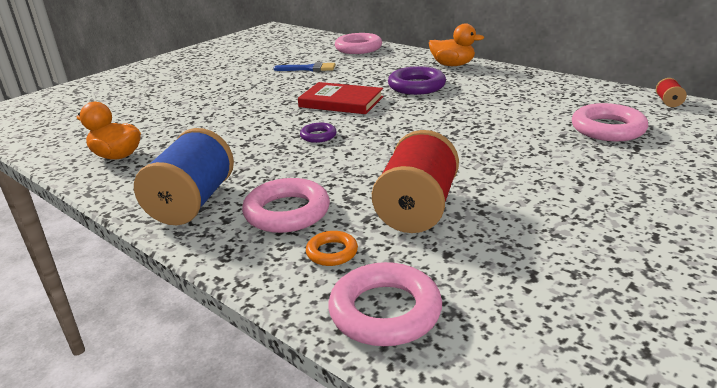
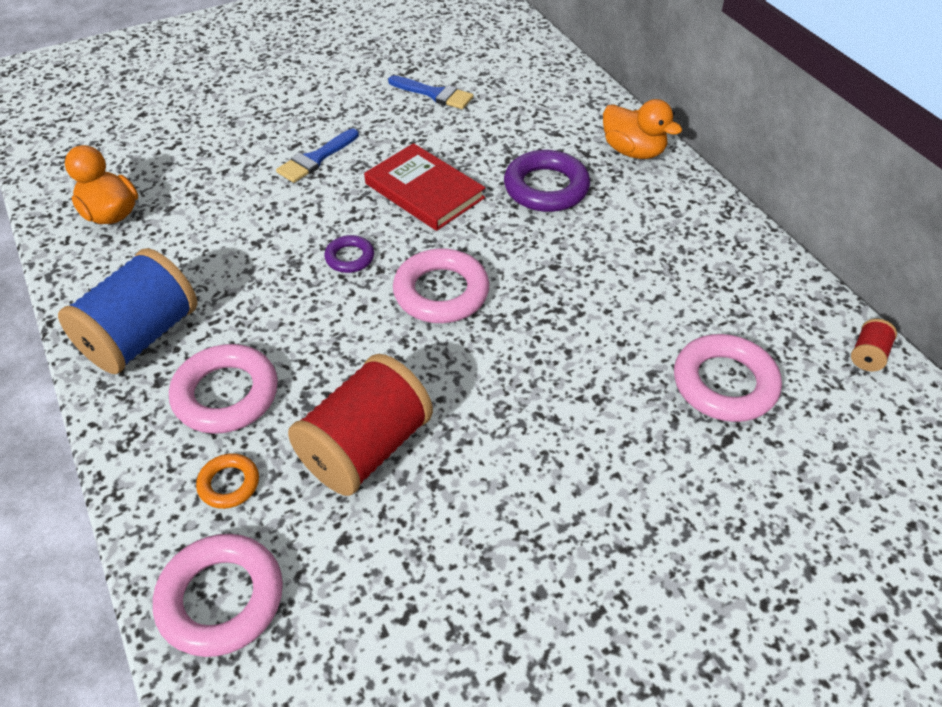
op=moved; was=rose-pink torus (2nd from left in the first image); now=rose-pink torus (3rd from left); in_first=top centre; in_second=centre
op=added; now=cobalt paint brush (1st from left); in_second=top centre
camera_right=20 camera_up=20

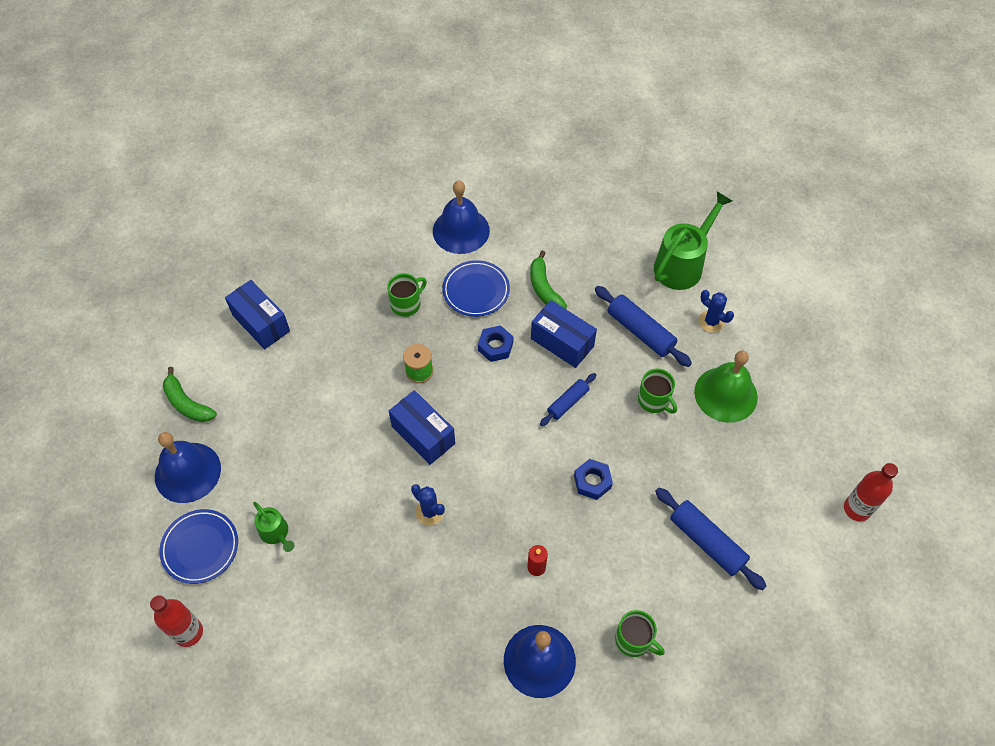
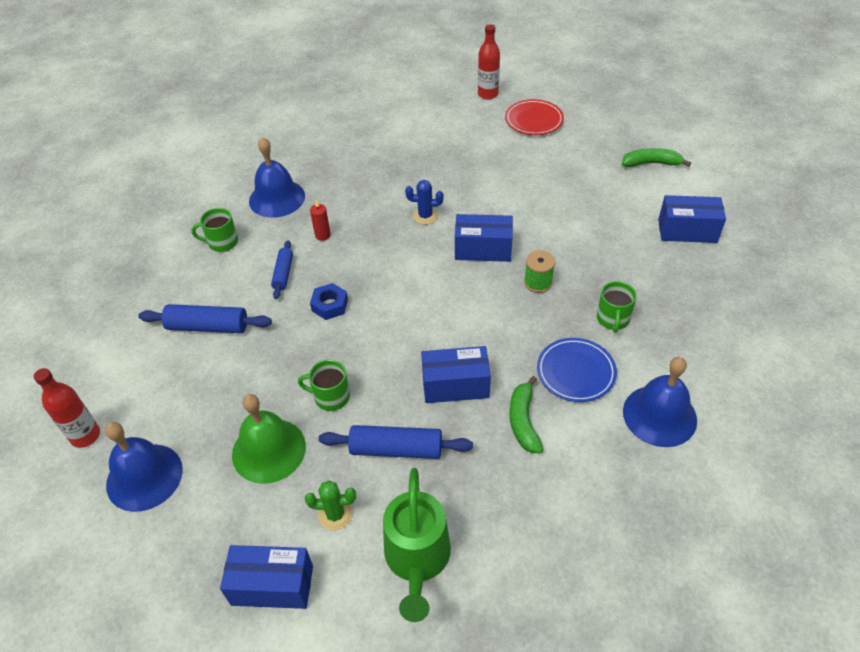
op=moved; was=cobalt bell (1st from left); in_first=middle left; in_second=bottom left
op=recoloured; was=cobalt flat dish (1st from left); now=scarlet flat dish; in_first=bottom left; in_second=top centre
op=removed; was=green watering can (1st from left); in_first=bottom left
op=removed; was=cobalt hexagon nut (1st from left); in_first=centre
op=turned; was=green banana fruit (2nd from left in the first image); in_first=centre; in_second=centre; clockwise=-120
op=moved; was=cobalt rolling pin (1st from left in the first image); now=cobalt rolling pin (2nd from left); in_first=centre; in_second=middle left
op=recoloured; was=cobalt prickly plant (2nd from left); now=green prickly plant; in_first=middle right; in_second=bottom centre
op=added; now=cobalt parcel (1st from left); in_second=bottom left
camera_right=140 camera_up=-10

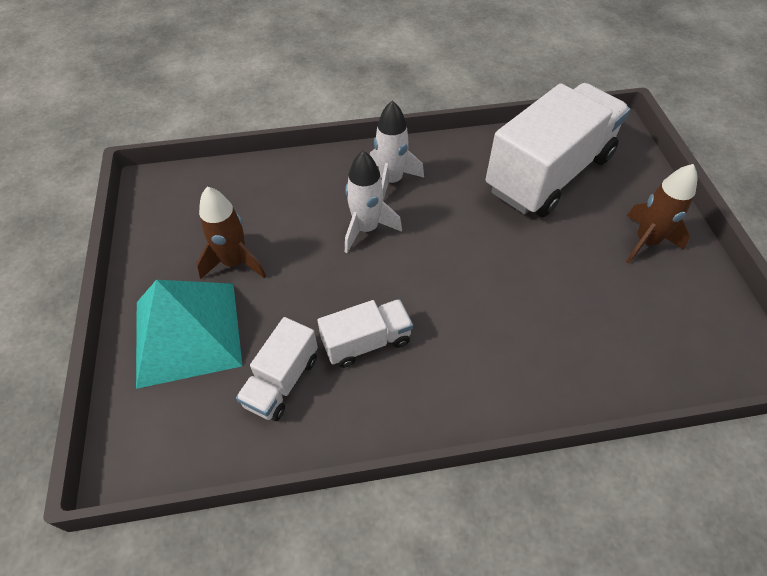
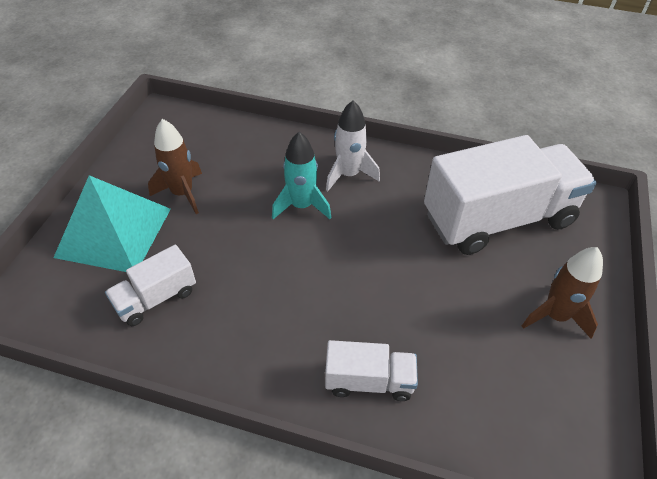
op=moved; was=white toy truck (2nd from left); in_first=centre; in_second=bottom centre
op=recoloured; was=white toy rocket (1st from left); now=aqua toy rocket; in_first=centre; in_second=centre
camera_right=25 camera_up=-5

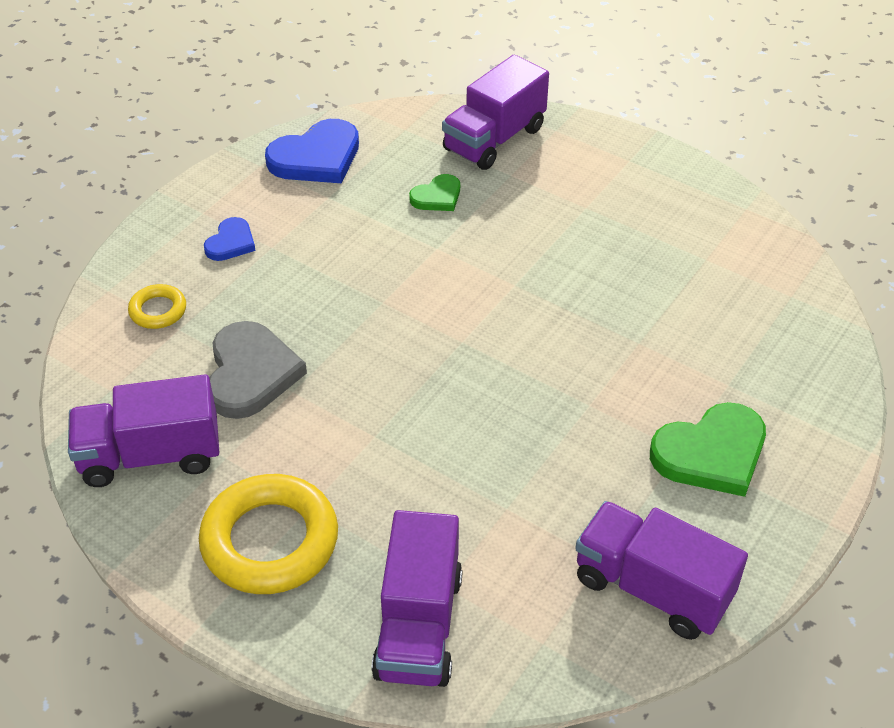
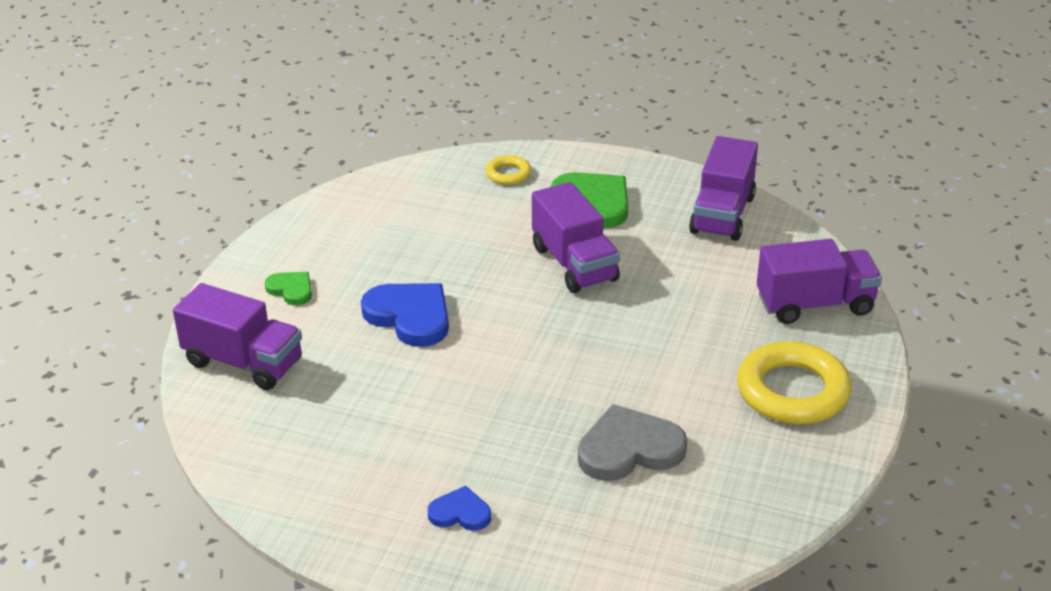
op=moved; was=royal purple toy truck (1st from left in the first image); now=royal purple toy truck (2nd from left); in_first=middle left; in_second=centre
op=moved; was=yellow torus (1st from left); in_first=middle left; in_second=top centre
op=moved; was=cobalt heart (2nd from left in the first image); now=cobalt heart (1st from left); in_first=top centre; in_second=centre
op=moved; was=green heart (1st from left); in_first=top centre; in_second=middle left
camera_right=-105 camera_up=-10

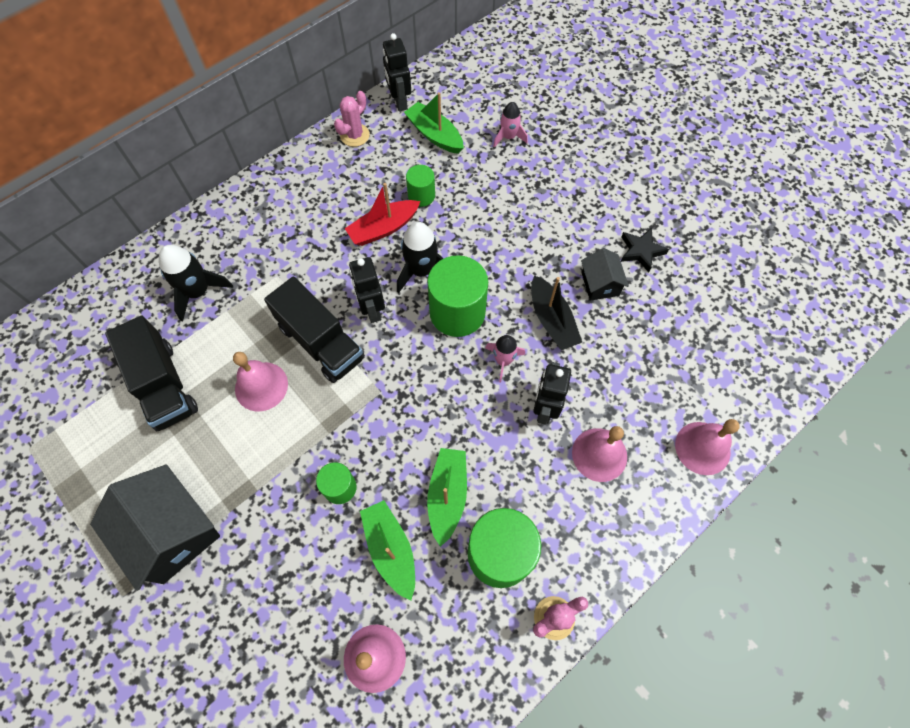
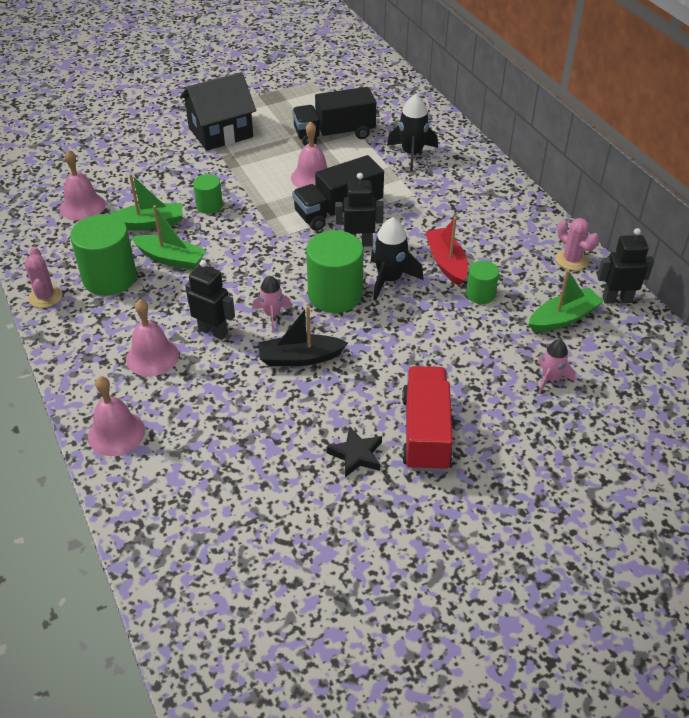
op=removed; was=ebony toy house (2nd from left); in_first=centre
op=added; now=scarlet toy truck; in_second=centre
camera_right=105 camera_up=-20

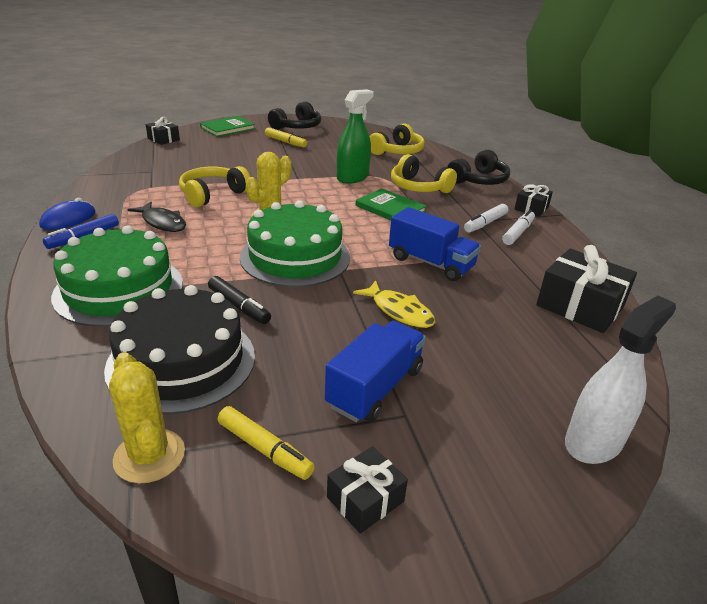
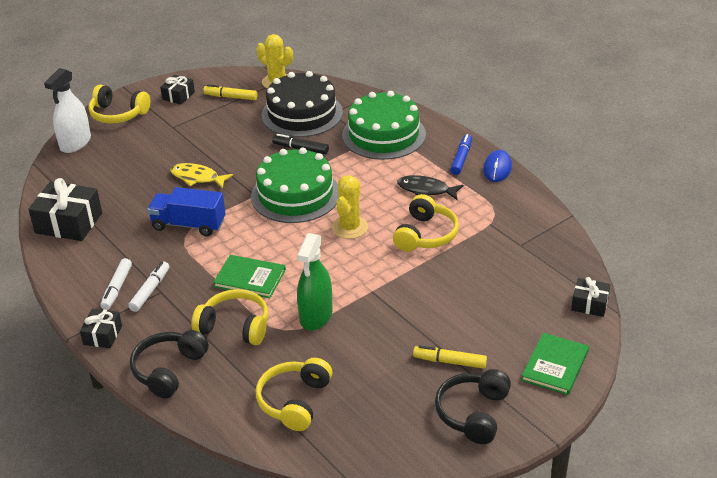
op=removed; was=cobalt toy truck (1st from left); in_first=centre
op=added; now=yellow headset (1st from left); in_second=top left
camera_right=160 camera_up=5

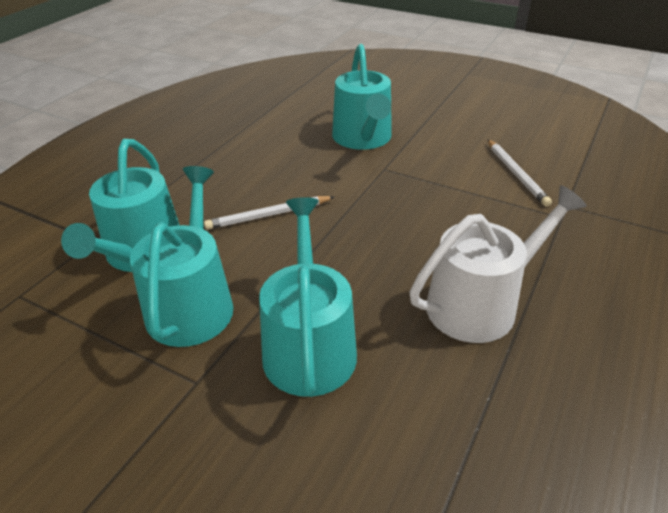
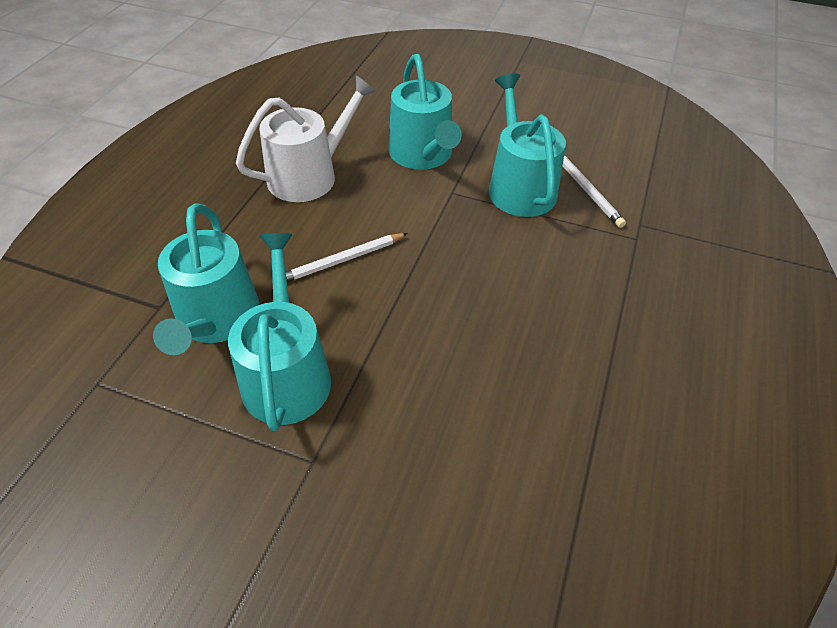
op=moved; was=aqua watering can (3rd from left in the first image); now=aqua watering can (4th from left); in_first=centre; in_second=top centre
op=moved; was=white watering can; in_first=middle right; in_second=top centre
camera_right=-10 camera_up=10

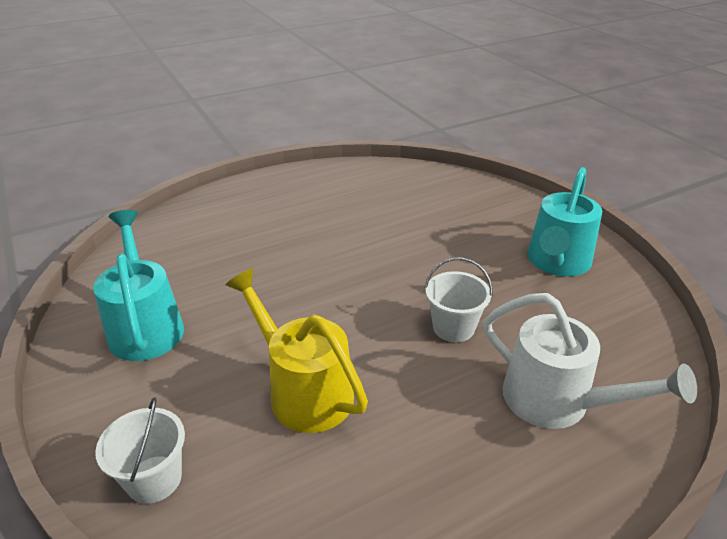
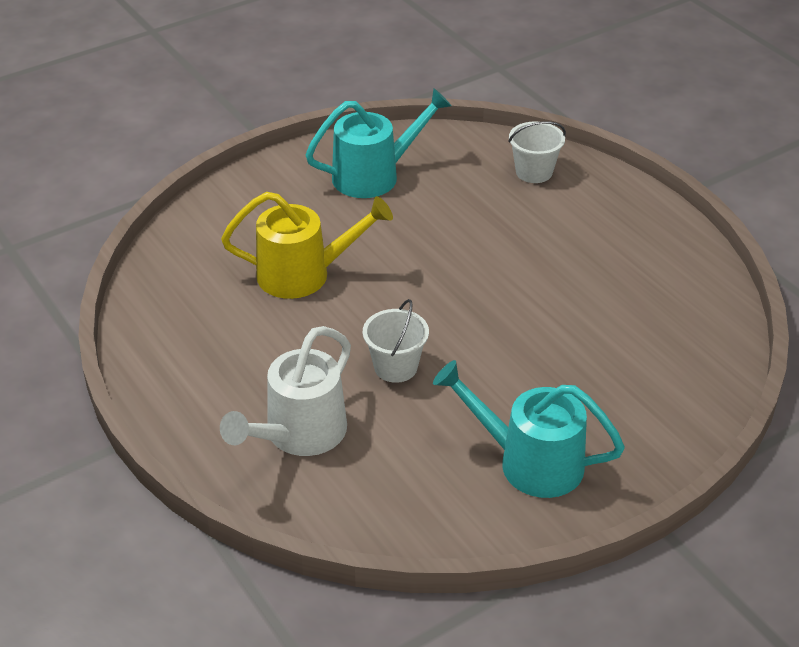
op=moved; was=white sand bucket (1st from left in the first image); now=white sand bucket (2nd from left); in_first=bottom left; in_second=top right
op=turned; was=yellow watering can; in_first=centre; in_second=centre; clockwise=45
camera_right=85 camera_up=5

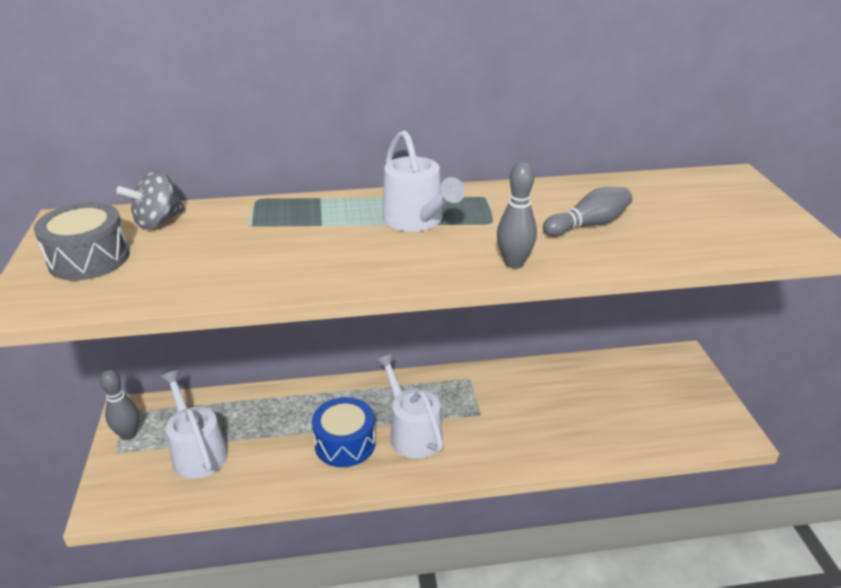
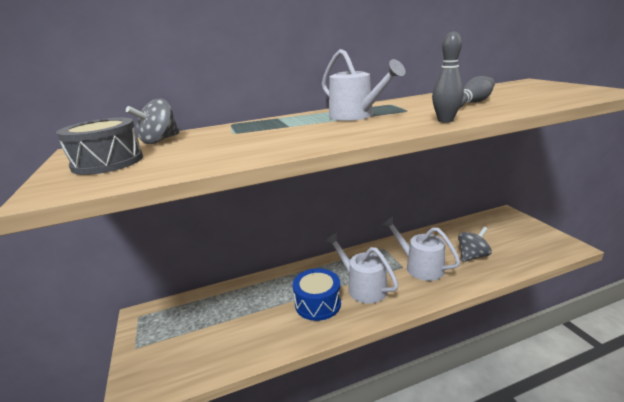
op=removed; was=ash-grey tenpin (1st from left); in_first=bottom left
op=moved; was=white watering can (1st from left in the first image); now=white watering can (3rd from left); in_first=bottom left; in_second=middle right
op=added; now=ash-grey whirligig (2nd from left); in_second=middle right
camera_right=-10 camera_up=-10

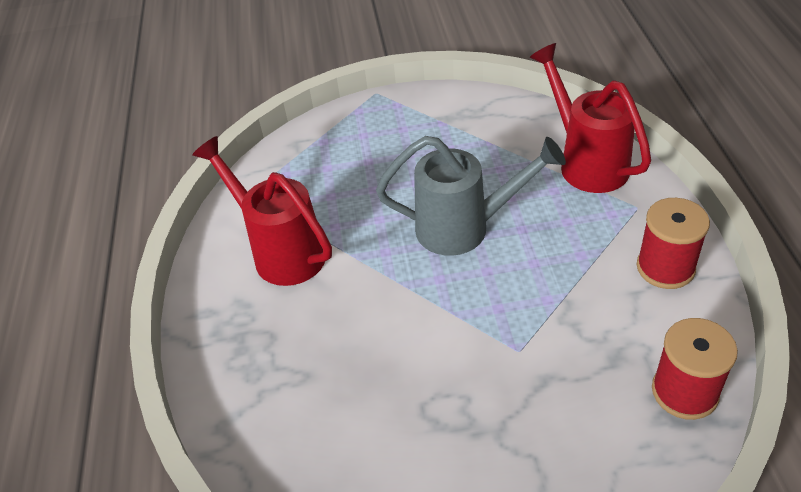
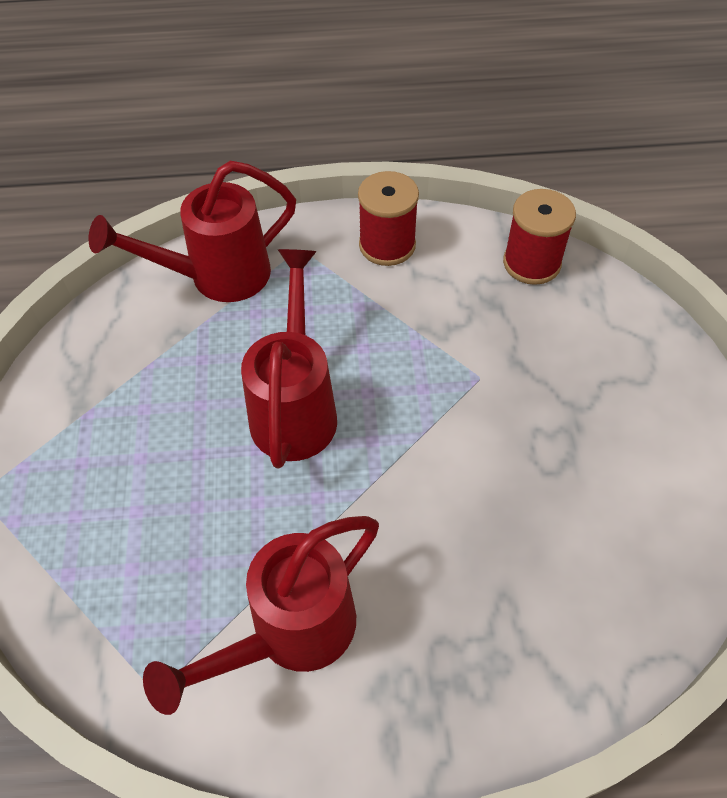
op=recoloured; was=ash-grey watering can; now=scarlet watering can (3rd from left); in_first=centre; in_second=centre
camera_right=-90 camera_up=10

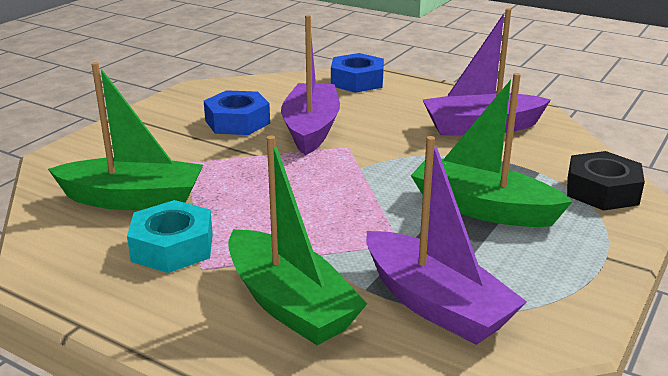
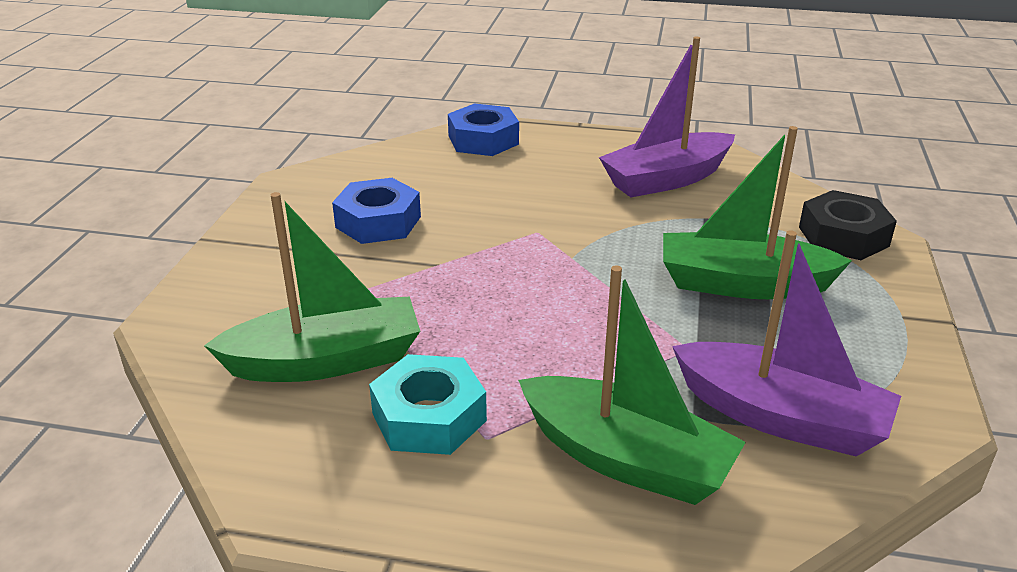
op=removed; was=royal purple sailboat (1st from left); in_first=top centre
camera_right=-20 camera_up=5

